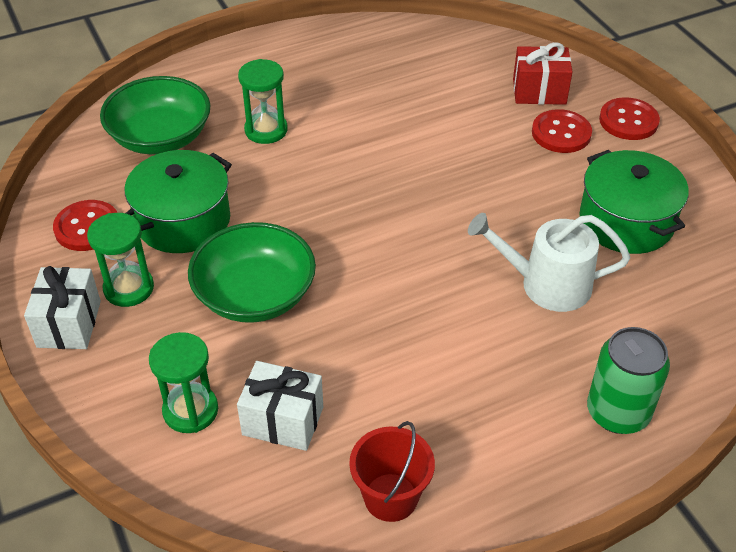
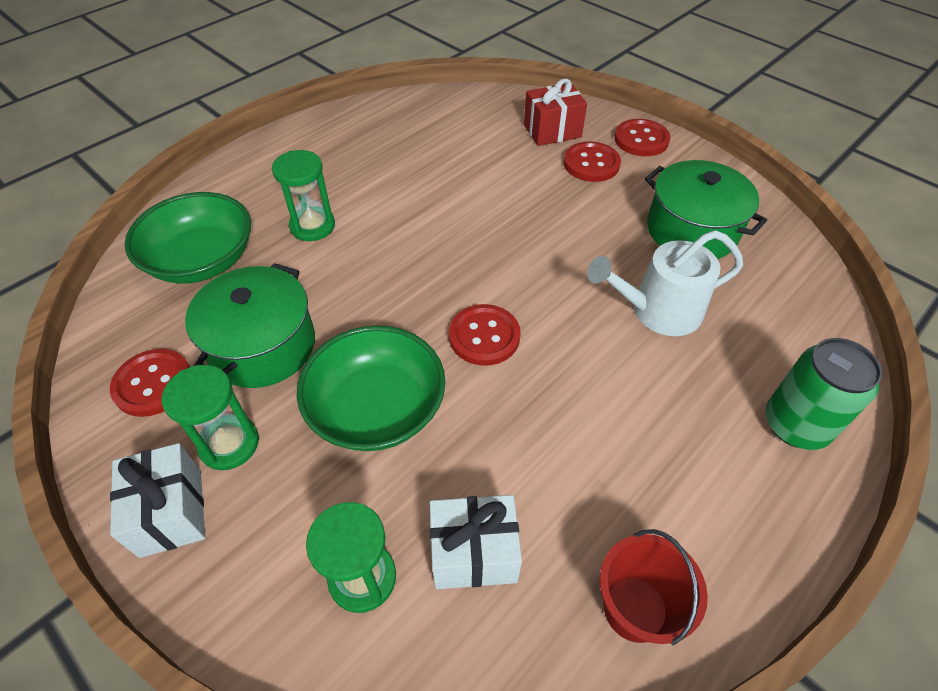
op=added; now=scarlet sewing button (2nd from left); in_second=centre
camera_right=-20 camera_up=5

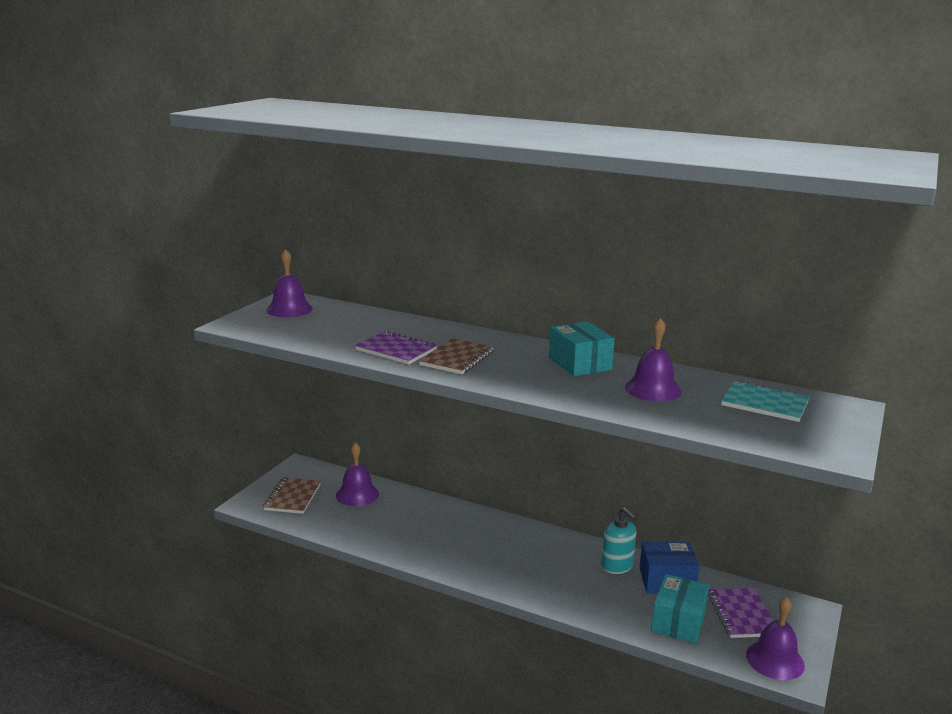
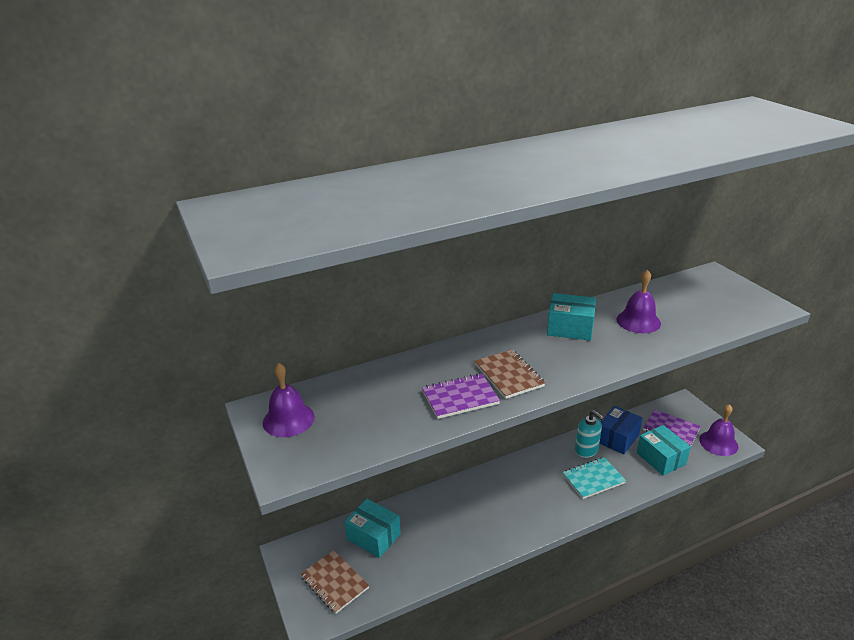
op=replaced; was=royal purple bell (2nd from left); now=aqua parcel (1st from left); in_first=centre; in_second=bottom centre
op=turned; was=aqua soap dispenser; in_first=bottom centre; in_second=bottom right; clockwise=45
op=moved; was=aqua notepad; in_first=middle right; in_second=bottom right
camera_right=-50 camera_up=10

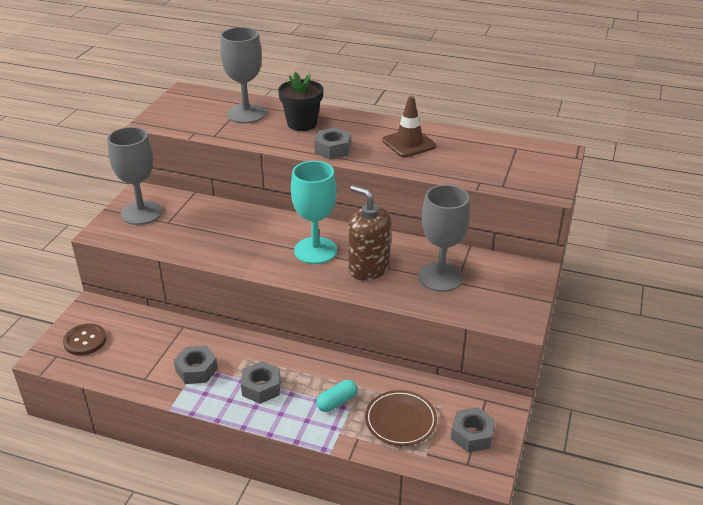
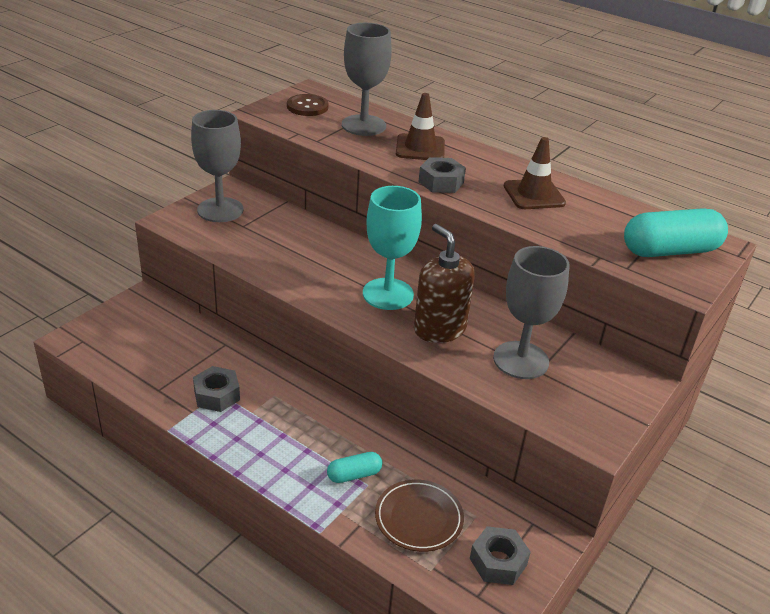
op=moved; was=brown sewing button; in_first=bottom left; in_second=top centre
op=removed; was=ash-grey hexagon nut (2nd from left); in_first=bottom centre
op=replaced; was=ebony flower pot; now=brown traffic cone (1st from left); in_first=top centre; in_second=top centre
op=added; now=aqua pill (2nd from left); in_second=middle right
camera_right=15 camera_up=0

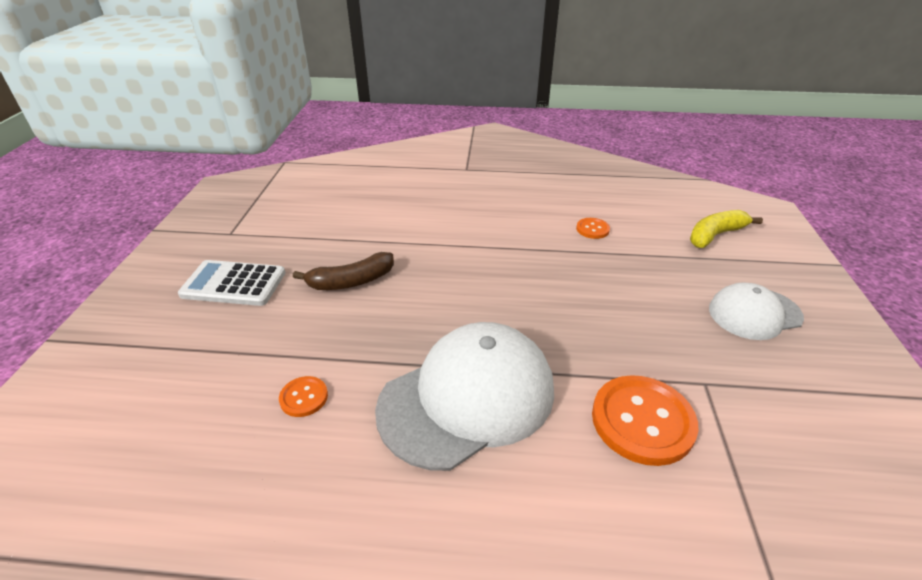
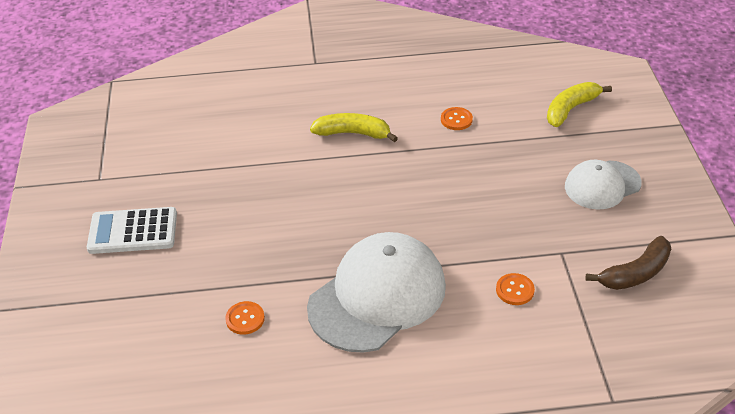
op=moved; was=brown banana fruit; in_first=centre; in_second=middle right
op=resized; was=orange-coloured sewing button (3rd from left); in_first=bottom right; in_second=bottom right; ratio=0.49
op=added; now=yellow banana fruit (1st from left); in_second=top centre
camera_right=-10 camera_up=5

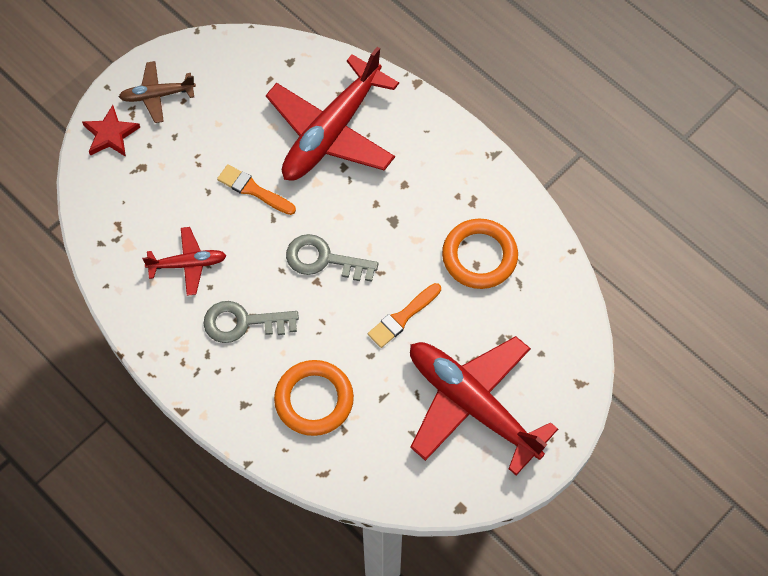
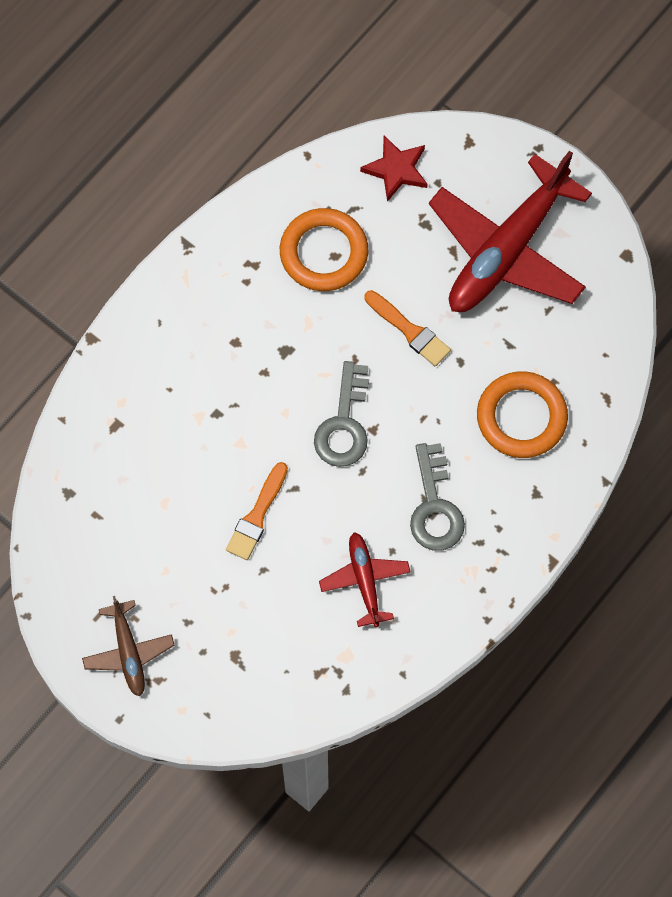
op=moved; was=scarlet five-pointed star; in_first=top left; in_second=top centre
op=removed; was=scarlet toy plane (2nd from left); in_first=top centre
camera_right=-95 camera_up=5

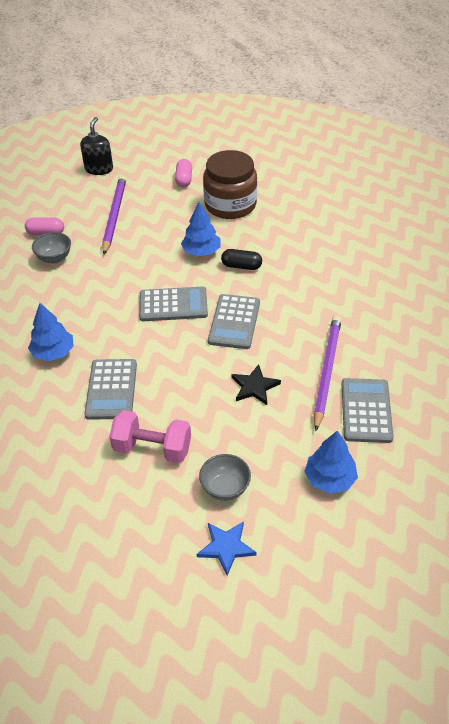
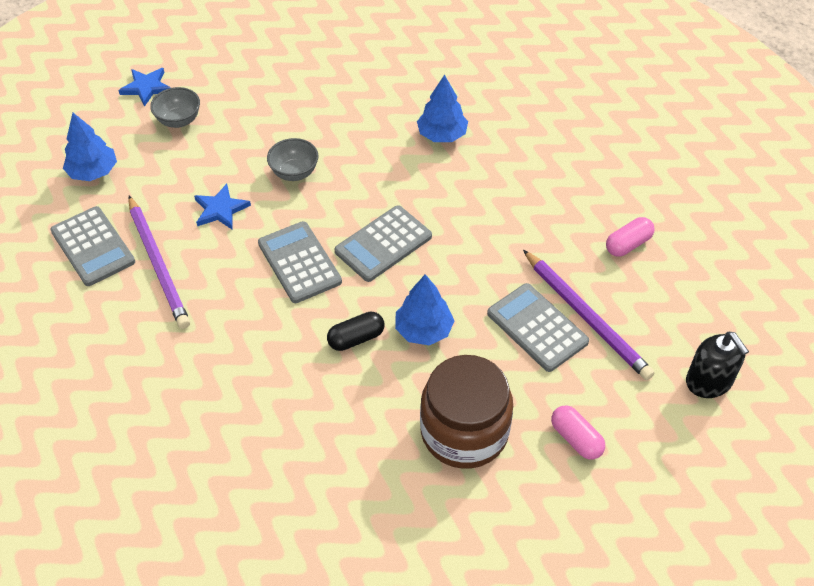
op=moved; was=ash-grey deep dish (1st from left in the first image); now=ash-grey deep dish (2nd from left); in_first=middle left; in_second=top centre
op=moved; was=ash-grey pocket calculator (1st from left in the first image); now=ash-grey pocket calculator (4th from left); in_first=middle left; in_second=centre
op=removed; was=rose-pink dumbbell; in_first=centre
op=recoloured; was=ebony five-pointed star; now=cobalt five-pointed star (2nd from left); in_first=centre; in_second=middle left
camera_right=140 camera_up=5

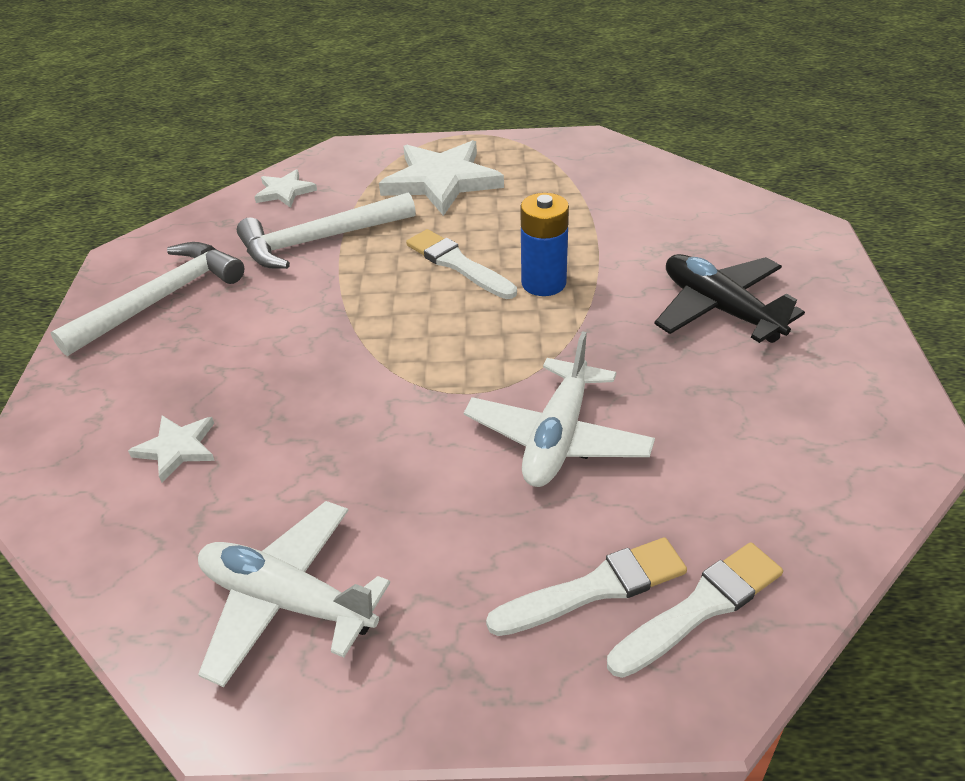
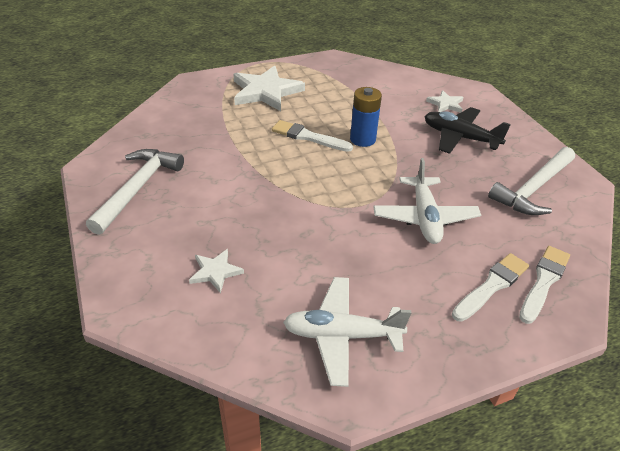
op=moved; was=white claw hammer (2nd from left); in_first=top centre; in_second=middle right
op=moved; was=white five-pointed star (2nd from left in the first image); now=white five-pointed star (3rd from left); in_first=top left; in_second=top right
camera_right=-25 camera_up=0

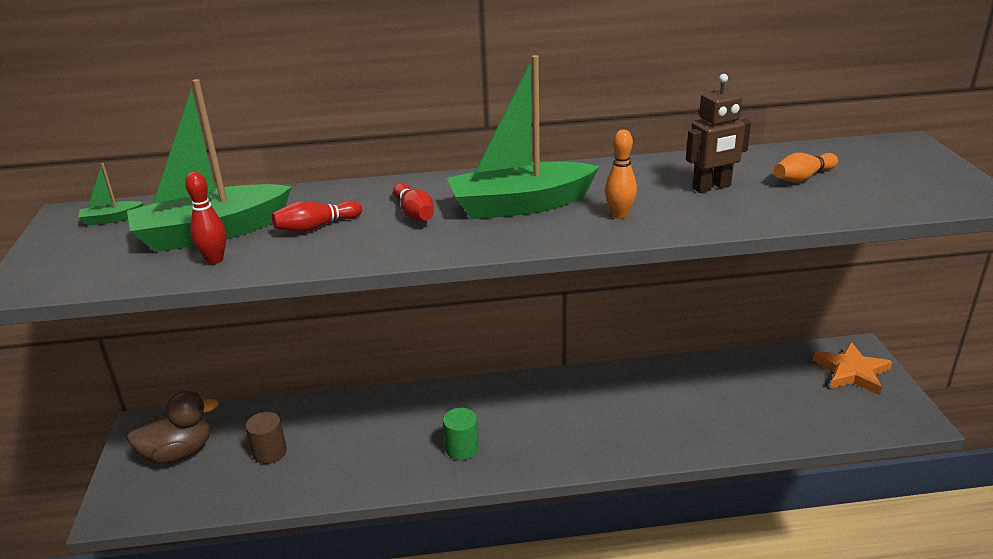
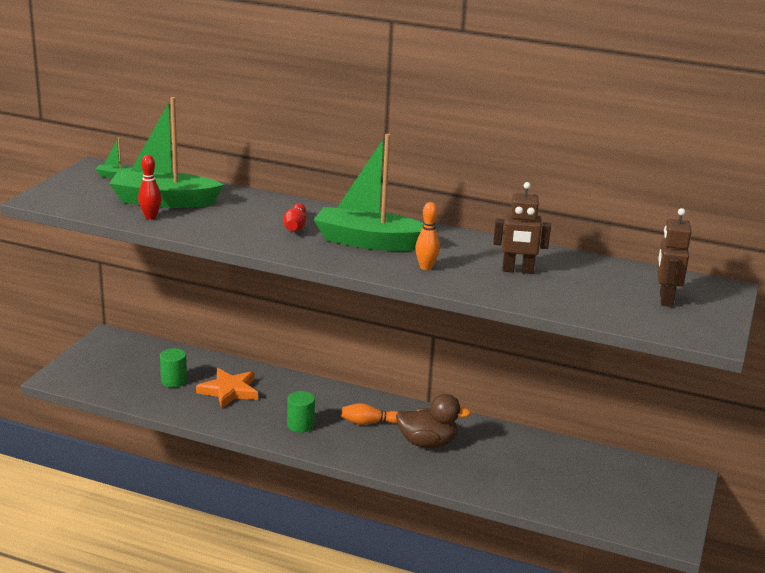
op=moved; was=brown duck; in_first=bottom left; in_second=bottom centre
op=recoloured; was=brown solid cylinder; now=green solid cylinder (1st from left); in_first=bottom left; in_second=middle left
op=removed; was=scarlet tenpin (2nd from left); in_first=middle left
op=moved; was=orange-coloured tenpin (2nd from left in the first image); now=orange-coloured tenpin (1st from left); in_first=top right; in_second=bottom centre
op=moved; was=orange-coloured five-pointed star; in_first=middle right; in_second=bottom left
op=added; now=brown robot (2nd from left); in_second=middle right
camera_right=25 camera_up=-5

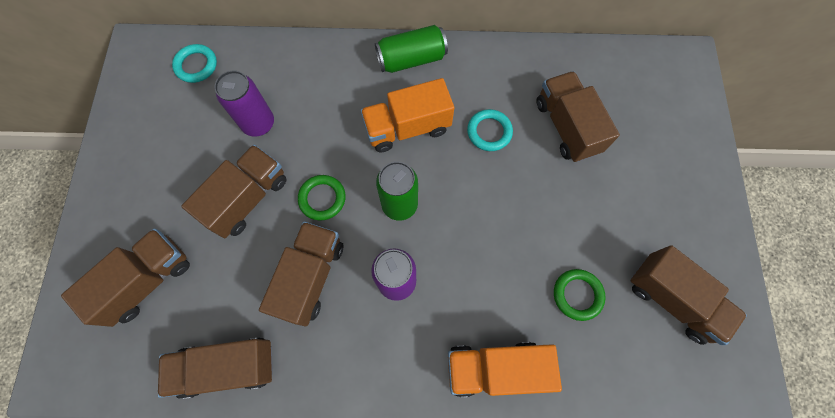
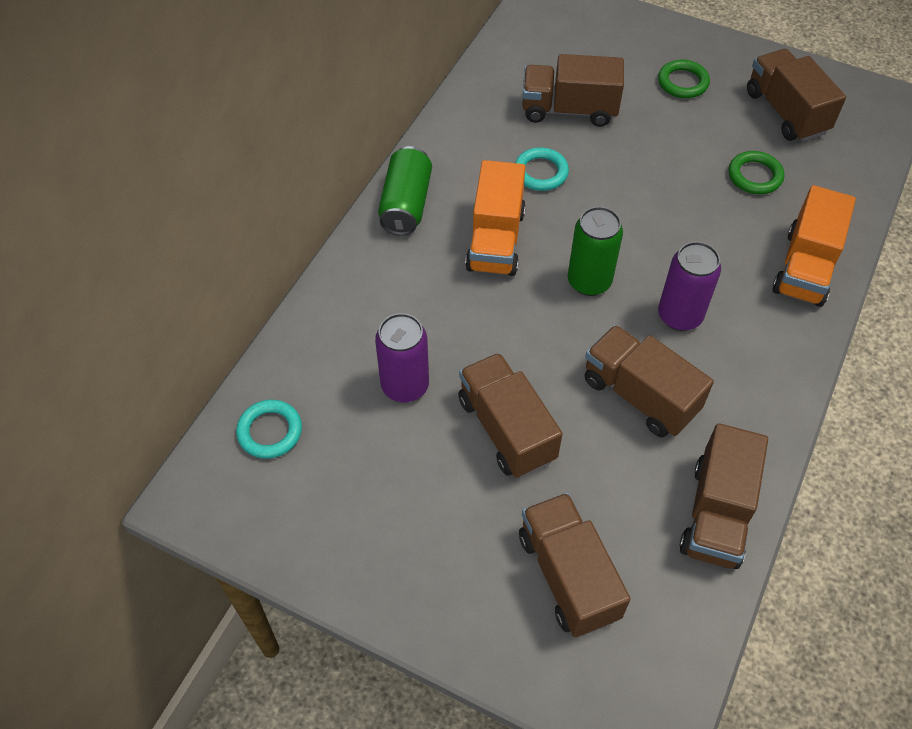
op=moved; was=green torus (1st from left); in_first=centre; in_second=top right
op=turned; was=brown toy truck (6th from left); in_first=bottom right; in_second=top right; clockwise=-90
camera_right=-65 camera_up=-15

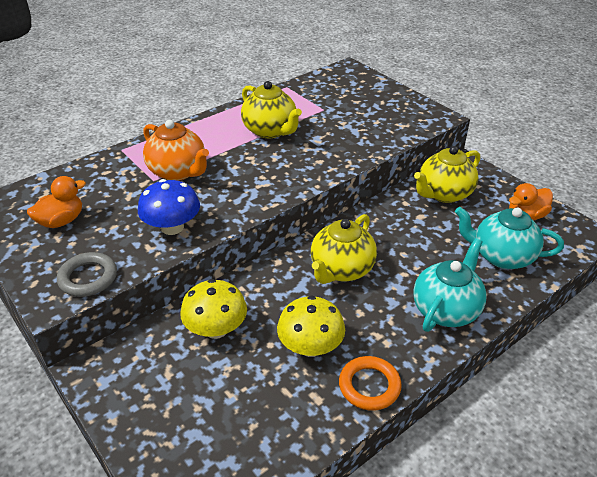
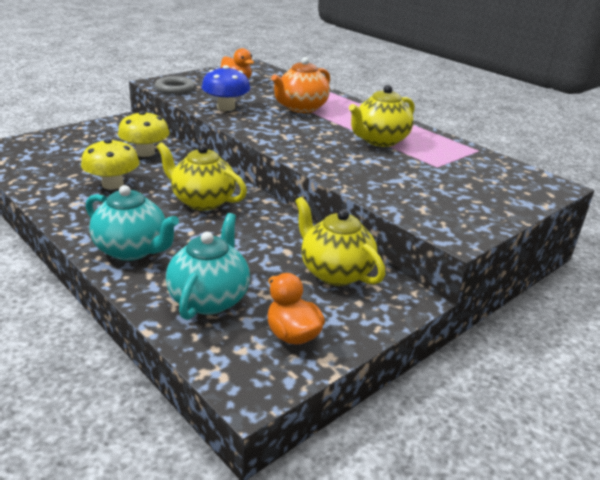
op=removed; was=orange-coloured torus; in_first=bottom centre
camera_right=85 camera_up=-10

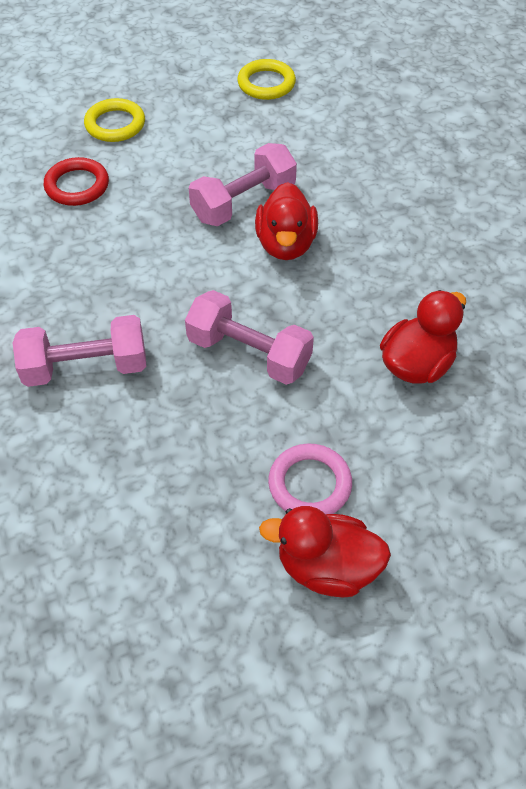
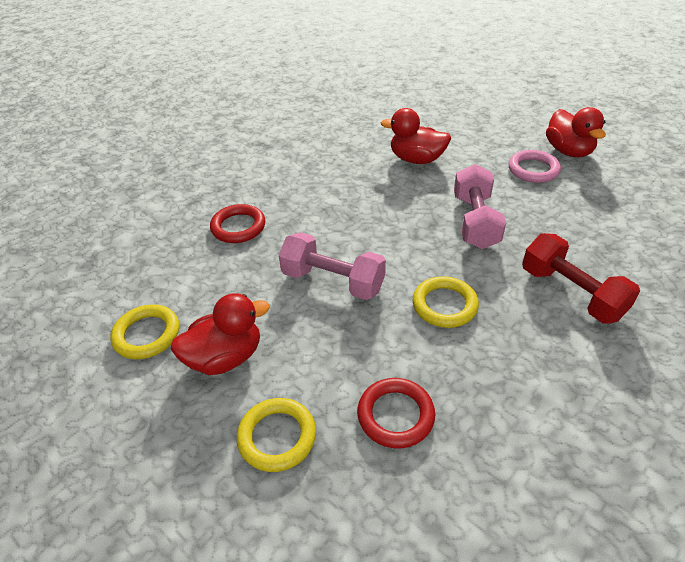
op=recoloured; was=rose-pink dumbbell (1st from left); now=scarlet dumbbell; in_first=middle left; in_second=middle right
op=moved; was=scarlet duck (1st from left); in_first=top centre; in_second=middle left
op=added; now=scarlet torus (1st from left); in_second=centre
op=added; now=yellow torus (3rd from left); in_second=centre
camera_right=-115 camera_up=-10

